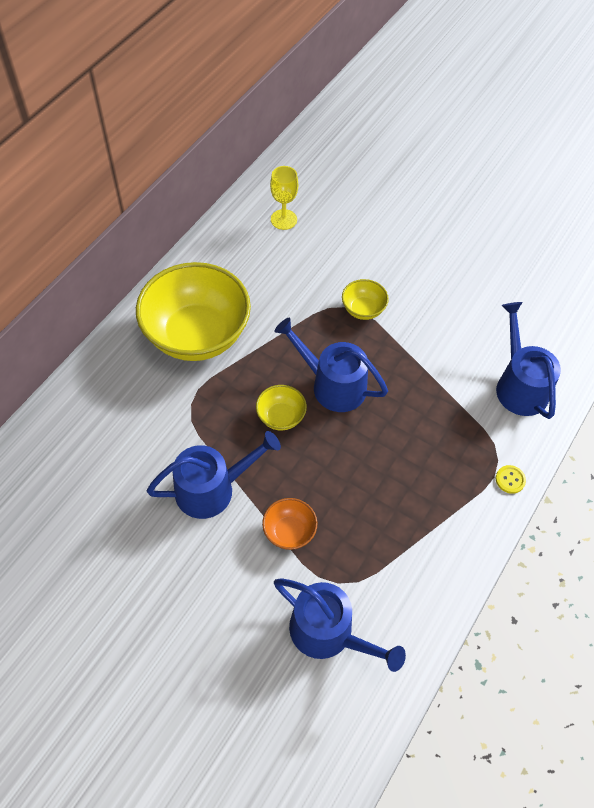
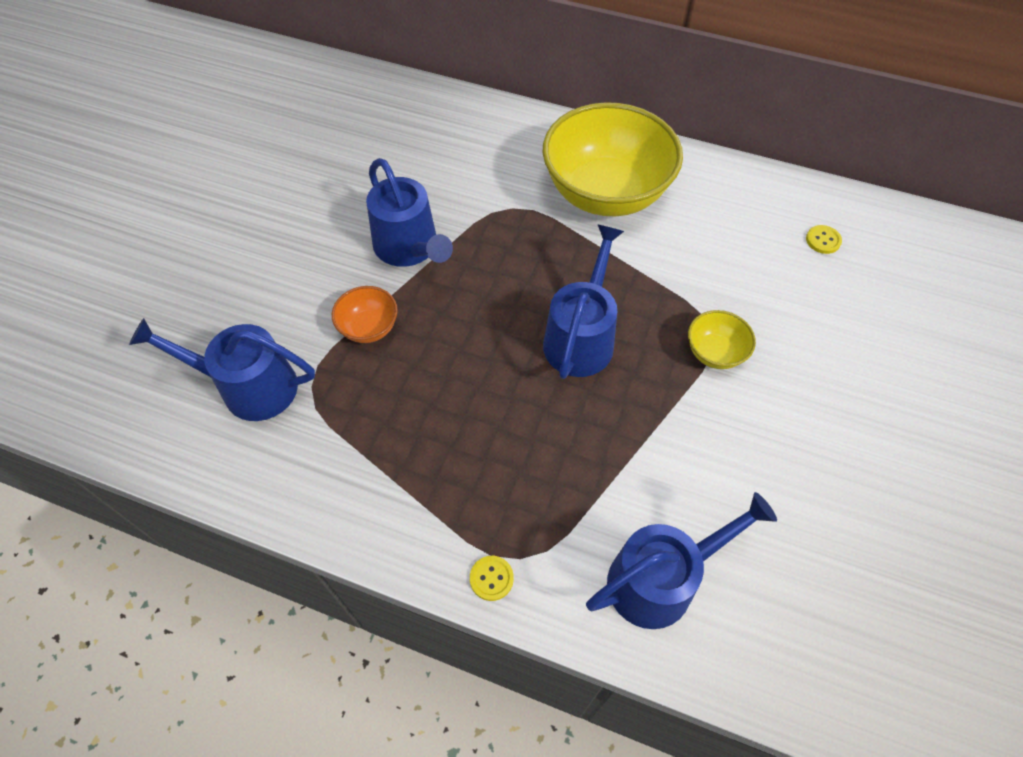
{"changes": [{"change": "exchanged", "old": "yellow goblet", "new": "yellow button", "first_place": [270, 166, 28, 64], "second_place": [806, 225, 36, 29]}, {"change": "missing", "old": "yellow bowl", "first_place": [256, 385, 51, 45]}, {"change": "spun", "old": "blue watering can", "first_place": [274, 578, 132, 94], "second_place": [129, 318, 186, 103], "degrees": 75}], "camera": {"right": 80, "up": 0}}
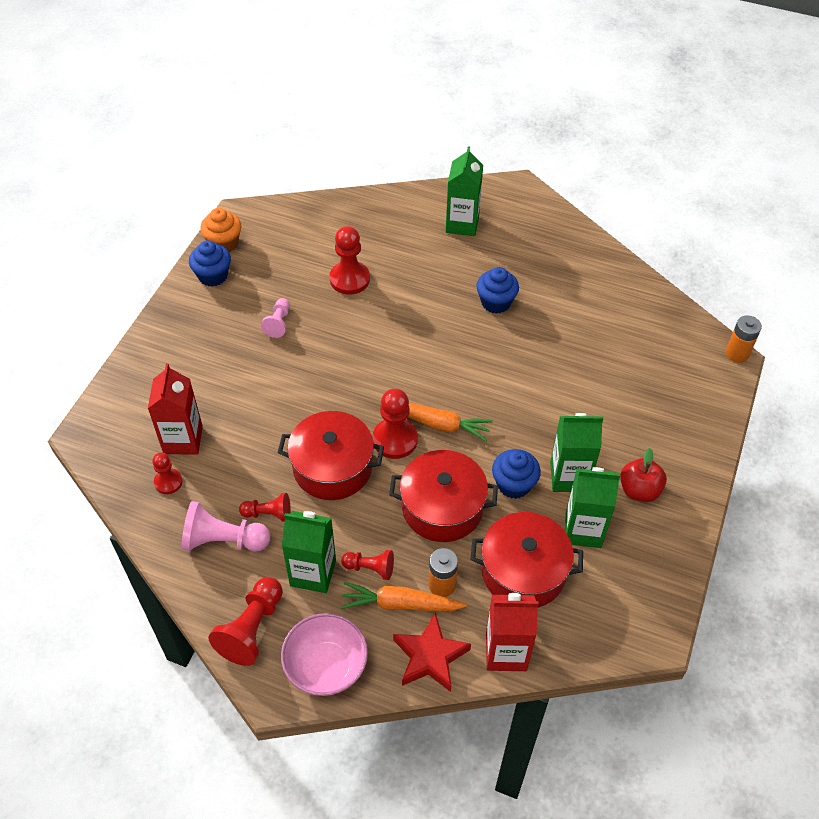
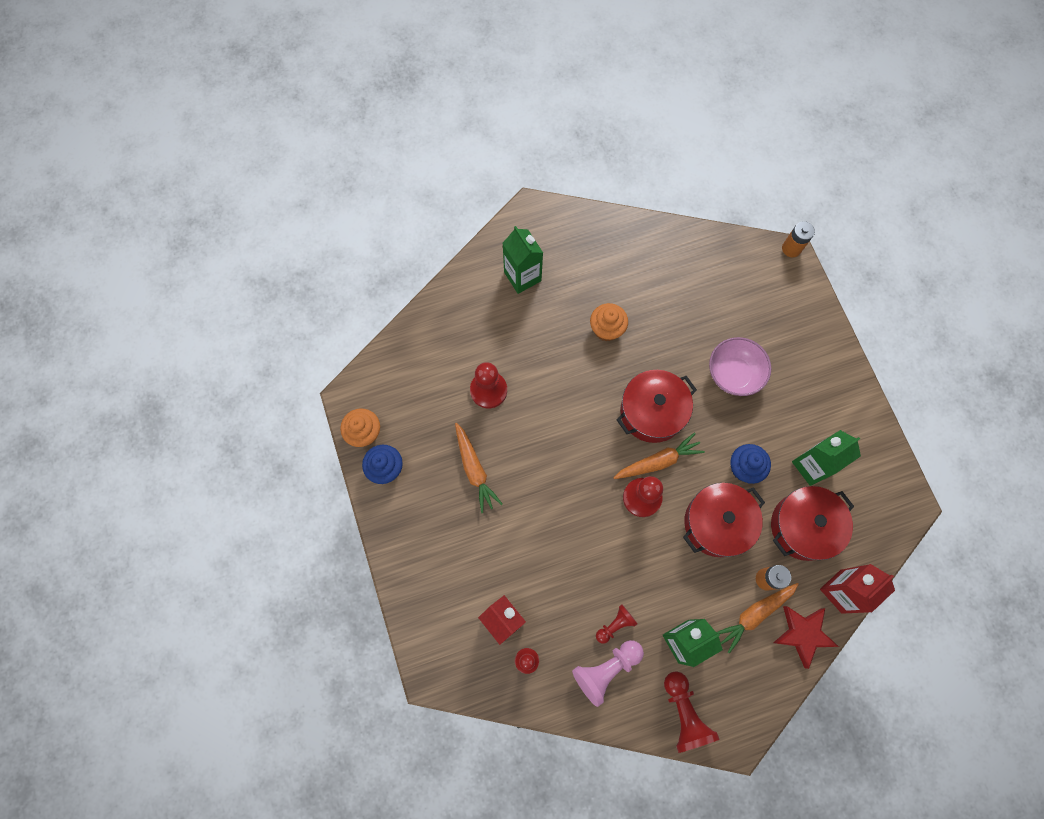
{"changes": [{"change": "colour", "old": "blue cupcake", "new": "orange cupcake", "first_place": [476, 267, 43, 47], "second_place": [590, 303, 38, 38]}, {"change": "exchanged", "old": "pink pawn", "new": "orange carrot", "first_place": [261, 298, 29, 40], "second_place": [455, 423, 47, 90]}, {"change": "relocated", "old": "red pot", "first_place": [278, 411, 106, 89], "second_place": [617, 370, 80, 73]}, {"change": "missing", "old": "green carton", "first_place": [550, 413, 53, 79]}, {"change": "missing", "old": "red apple", "first_place": [620, 448, 47, 54]}, {"change": "missing", "old": "red pawn", "first_place": [341, 550, 53, 30]}, {"change": "relocated", "old": "pink bowl", "first_place": [281, 613, 87, 83], "second_place": [709, 337, 62, 59]}], "camera": {"right": -40, "up": 20}}
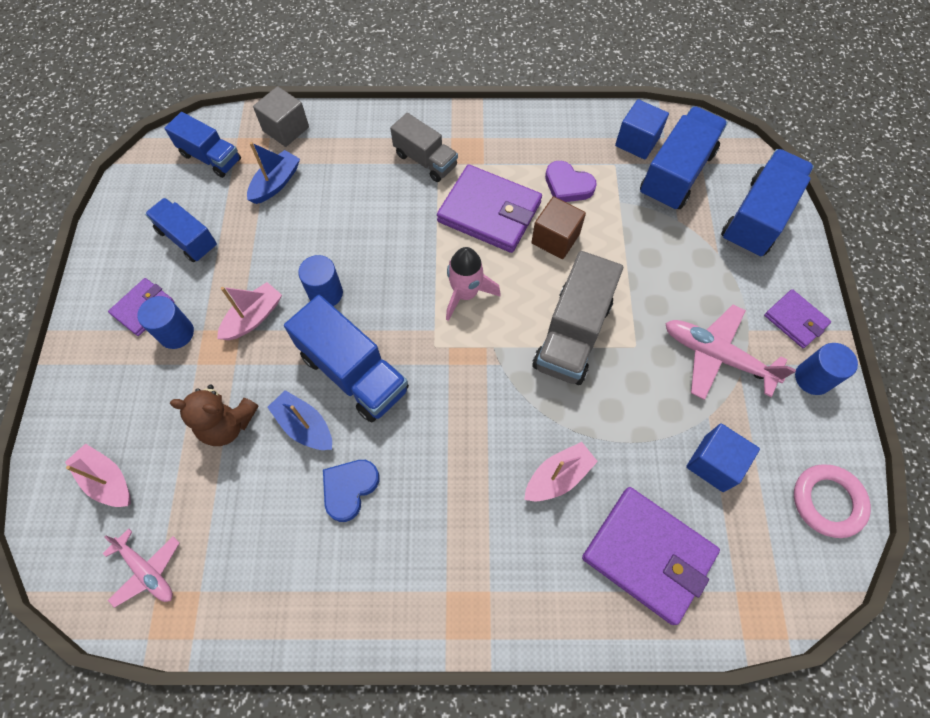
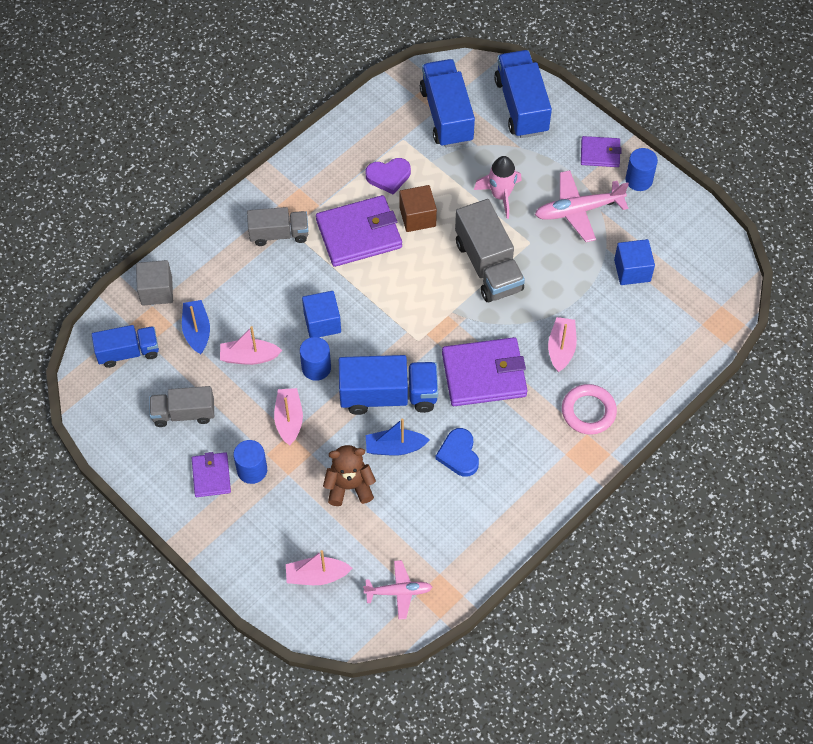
{"changes": [{"change": "relocated", "old": "blue cube", "first_place": [615, 99, 54, 60], "second_place": [302, 291, 39, 47]}, {"change": "colour", "old": "blue truck", "new": "grey truck", "first_place": [145, 198, 72, 64], "second_place": [149, 386, 65, 41]}, {"change": "relocated", "old": "pink rocket", "first_place": [446, 247, 55, 74], "second_place": [474, 156, 48, 63]}, {"change": "spun", "old": "brown teddy bear", "first_place": [170, 385, 89, 61], "second_place": [323, 445, 53, 61], "degrees": -150}, {"change": "relocated", "old": "pink ring", "first_place": [794, 464, 77, 74], "second_place": [562, 384, 55, 51]}, {"change": "relocated", "old": "purple wallet", "first_place": [582, 487, 138, 138], "second_place": [442, 337, 86, 69]}, {"change": "appeared", "new": "pink boat", "second_place": [220, 326, 62, 39]}], "camera": {"right": -45, "up": -5}}
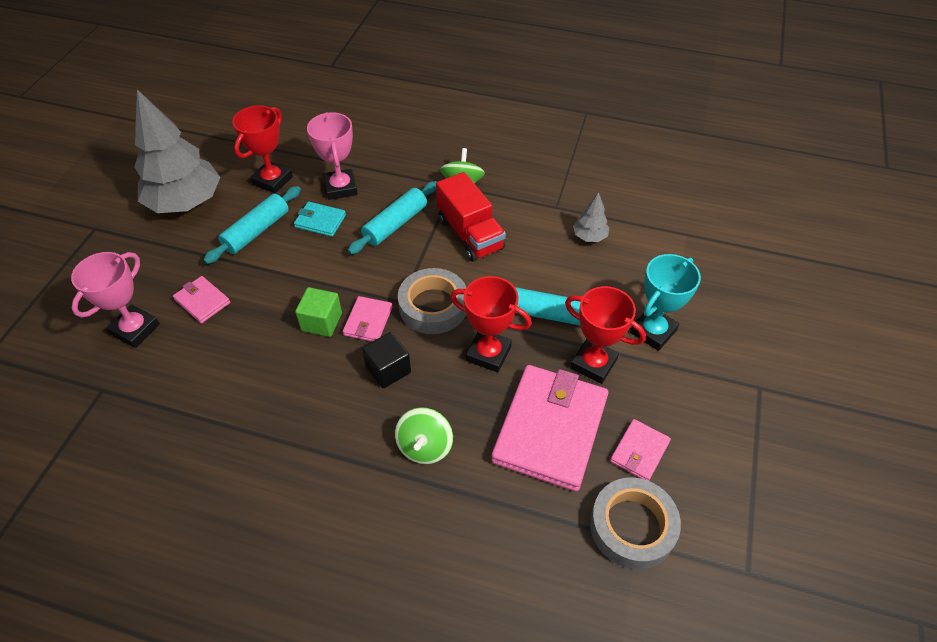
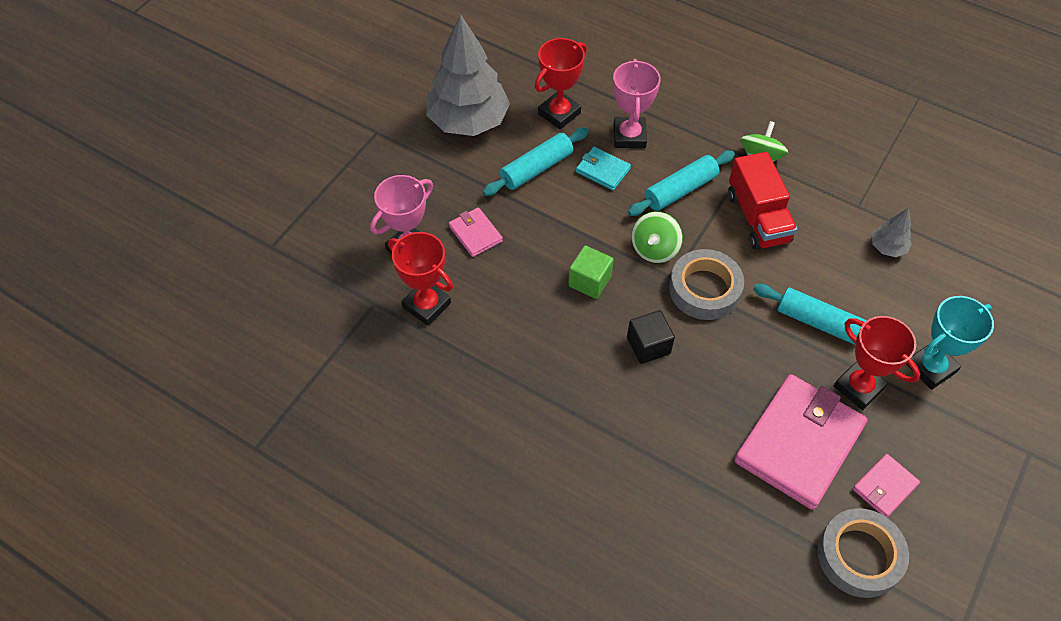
{"changes": [{"change": "relocated", "old": "red trophy", "first_place": [450, 276, 82, 96], "second_place": [388, 232, 65, 94]}, {"change": "missing", "old": "pink wallet", "first_place": [343, 296, 50, 46]}, {"change": "relocated", "old": "green spinning top", "first_place": [395, 407, 58, 57], "second_place": [631, 212, 52, 51]}], "camera": {"right": 15, "up": 5}}
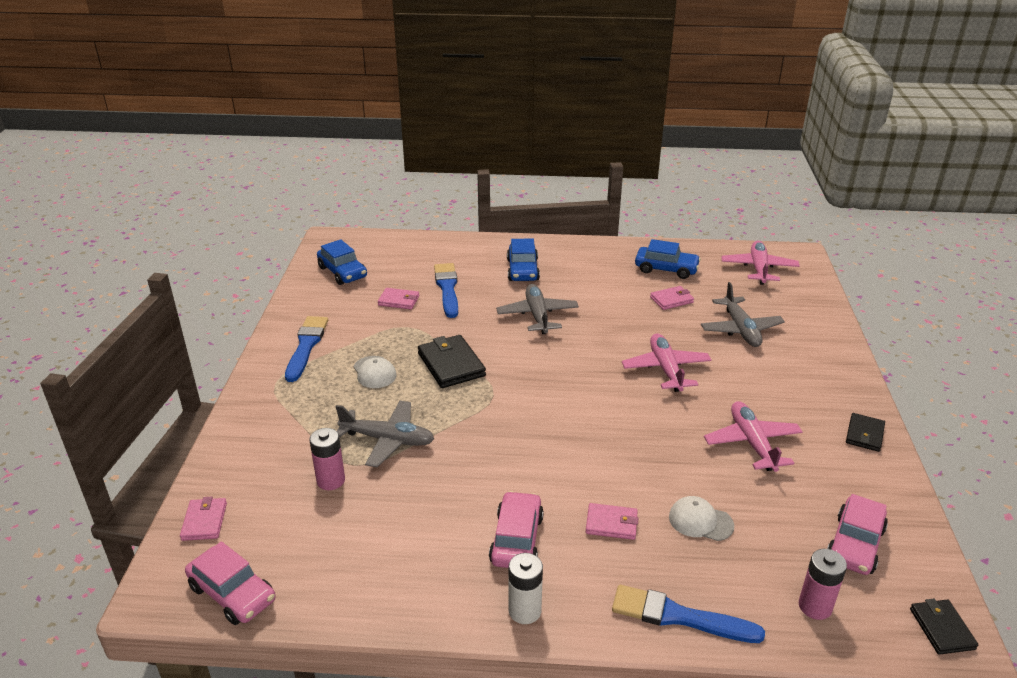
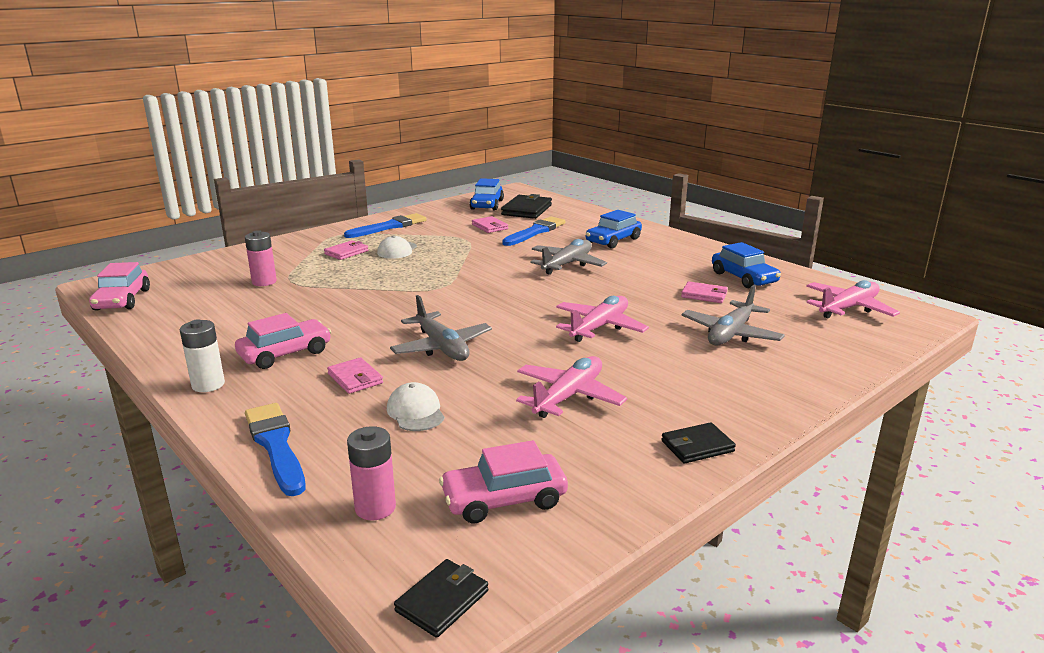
{"changes": [{"change": "relocated", "old": "black wallet", "first_place": [418, 335, 68, 53], "second_place": [501, 194, 51, 25]}, {"change": "relocated", "old": "grey plane", "first_place": [336, 401, 98, 66], "second_place": [390, 295, 102, 66]}, {"change": "relocated", "old": "pink wallet", "first_place": [180, 497, 47, 44], "second_place": [324, 240, 45, 20]}], "camera": {"right": 45, "up": -10}}
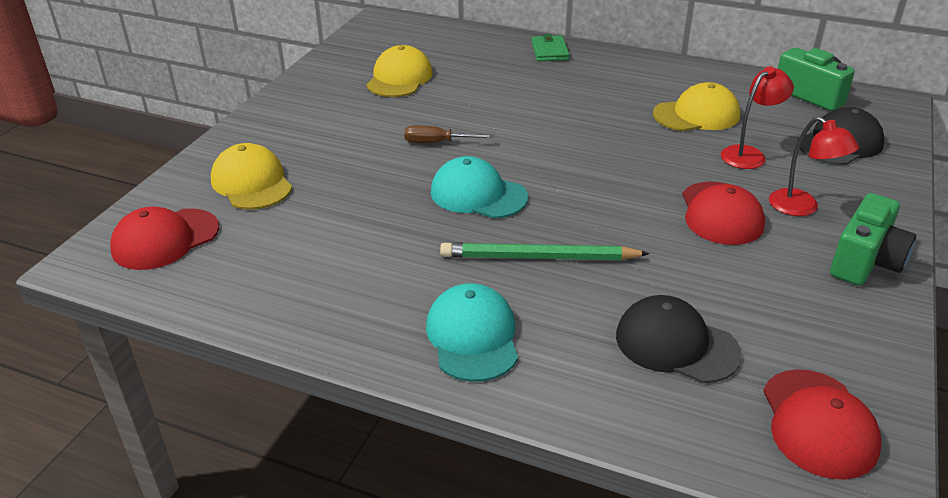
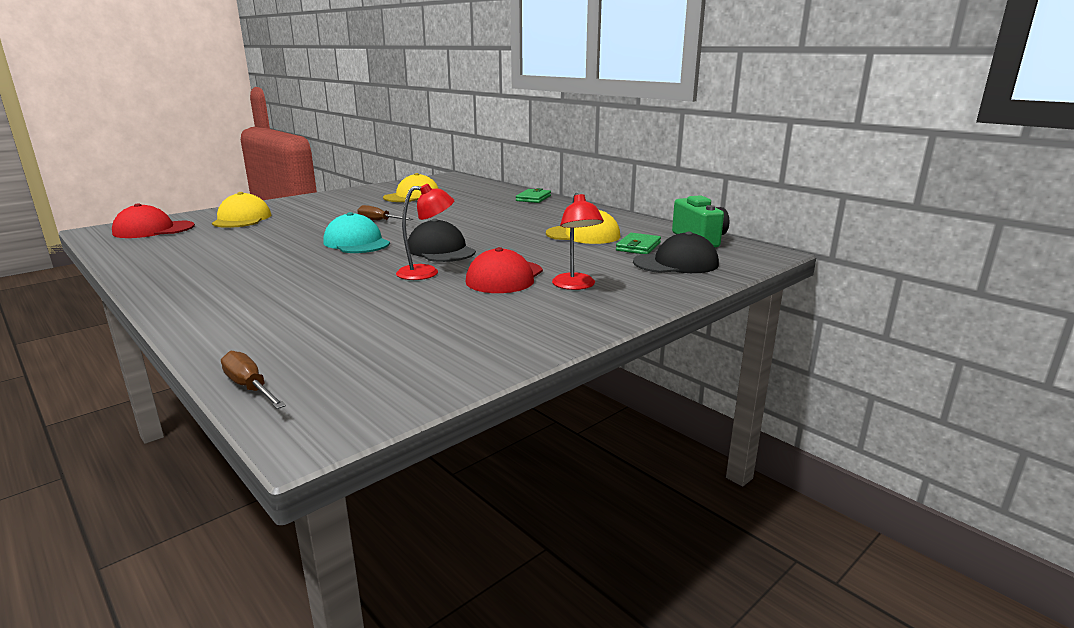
{"changes": [{"change": "relocated", "old": "red lamp", "first_place": [721, 66, 73, 103], "second_place": [396, 184, 58, 96]}, {"change": "missing", "old": "green camera", "first_place": [830, 193, 86, 93]}, {"change": "missing", "old": "green pencil", "first_place": [440, 242, 210, 18]}, {"change": "missing", "old": "turquoise cap", "first_place": [426, 283, 92, 99]}, {"change": "relocated", "old": "black cap", "first_place": [616, 295, 126, 88], "second_place": [408, 219, 68, 43]}, {"change": "missing", "old": "red cap", "first_place": [763, 369, 118, 111]}, {"change": "appeared", "new": "green wallet", "second_place": [616, 233, 45, 21]}, {"change": "appeared", "new": "brown screwdriver", "second_place": [221, 351, 65, 58]}], "camera": {"right": 25, "up": -15}}
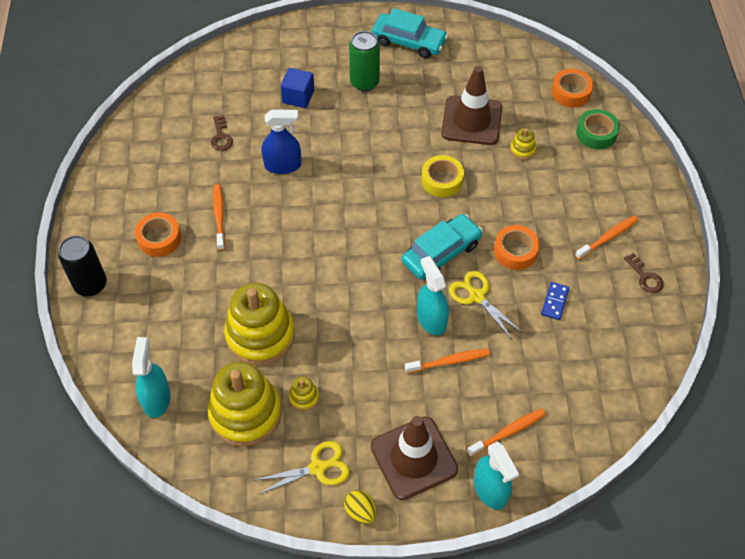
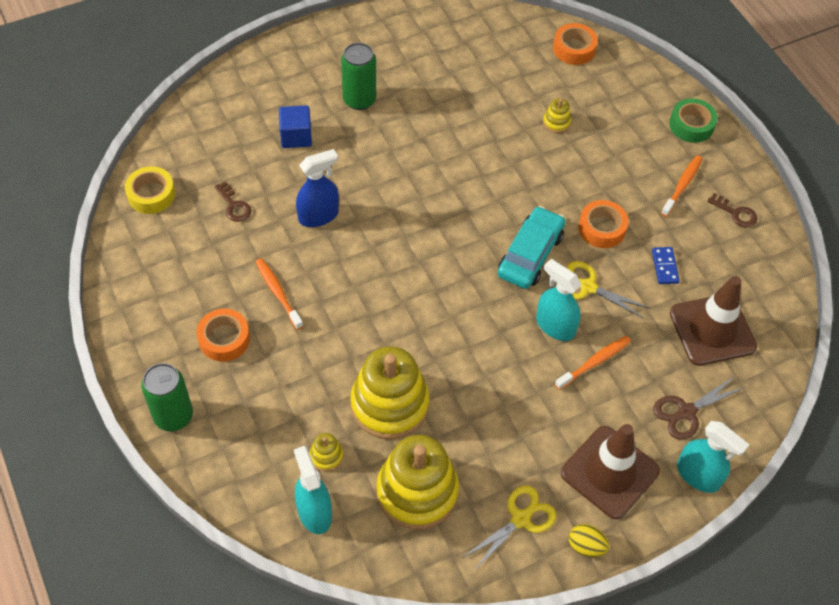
{"changes": [{"change": "missing", "old": "turquoise car", "first_place": [372, 8, 76, 50]}, {"change": "relocated", "old": "brown traffic cone", "first_place": [441, 66, 61, 79], "second_place": [670, 276, 87, 90]}, {"change": "relocated", "old": "green tape", "first_place": [576, 109, 44, 40], "second_place": [669, 98, 49, 45]}, {"change": "relocated", "old": "yellow tape", "first_place": [421, 155, 43, 42], "second_place": [125, 166, 50, 48]}, {"change": "colour", "old": "black can", "new": "green can", "first_place": [58, 235, 49, 61], "second_place": [141, 363, 52, 68]}, {"change": "relocated", "old": "yellow stacking toy", "first_place": [289, 376, 30, 35], "second_place": [309, 433, 34, 39]}, {"change": "exchanged", "old": "orange toothbrush", "new": "brown scissors", "first_place": [467, 409, 79, 48], "second_place": [653, 376, 93, 64]}], "camera": {"right": -25, "up": 0}}
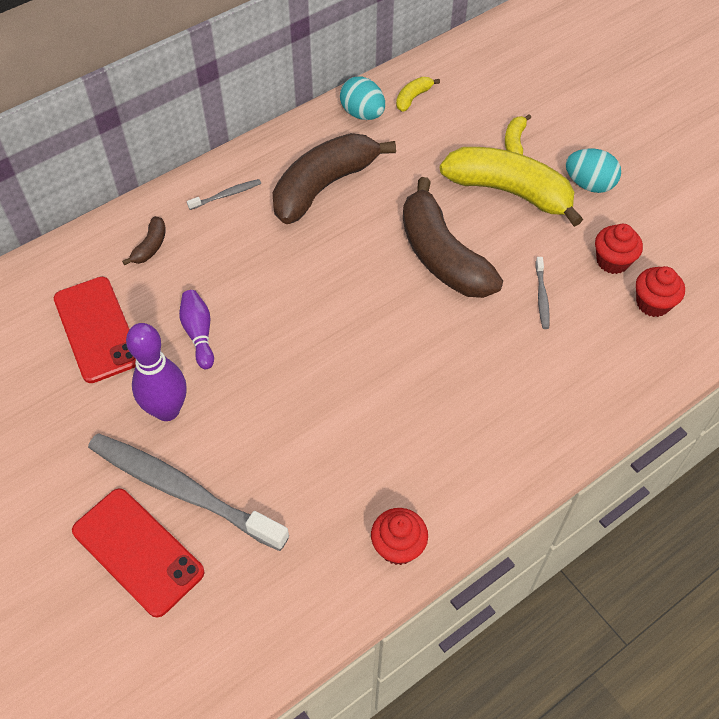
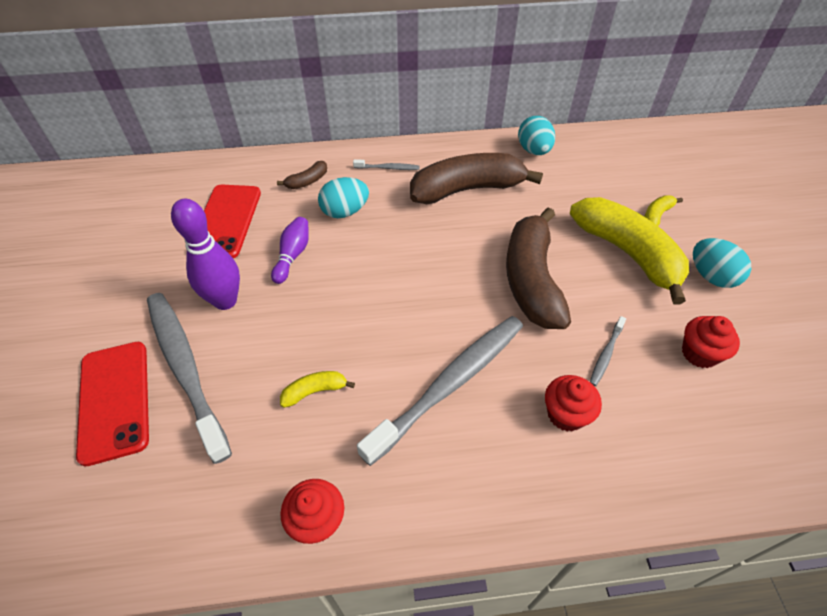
{"changes": [{"change": "relocated", "old": "yellow banana", "first_place": [396, 77, 44, 35], "second_place": [280, 371, 75, 37]}, {"change": "relocated", "old": "red cupcake", "first_place": [636, 266, 49, 51], "second_place": [545, 375, 57, 56]}, {"change": "appeared", "new": "turquoise egg", "second_place": [318, 177, 51, 41]}, {"change": "appeared", "new": "grey toothbrush", "second_place": [357, 316, 166, 150]}], "camera": {"right": 30, "up": -5}}
